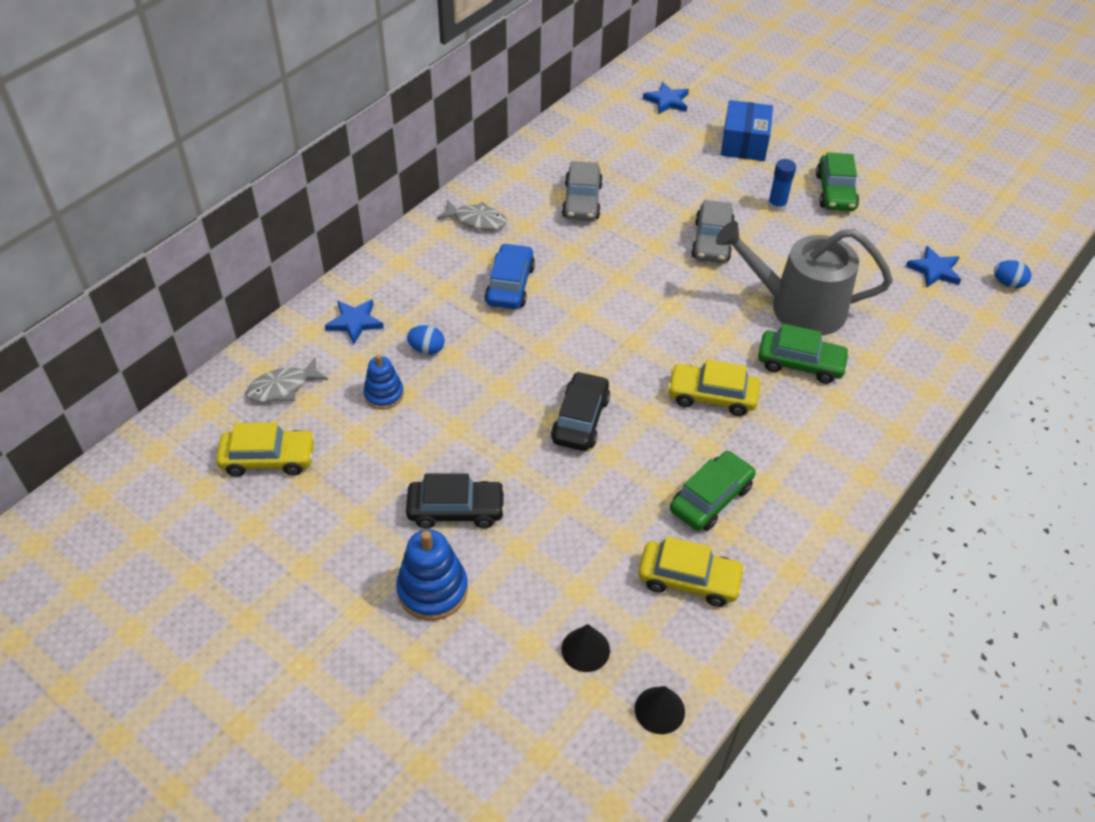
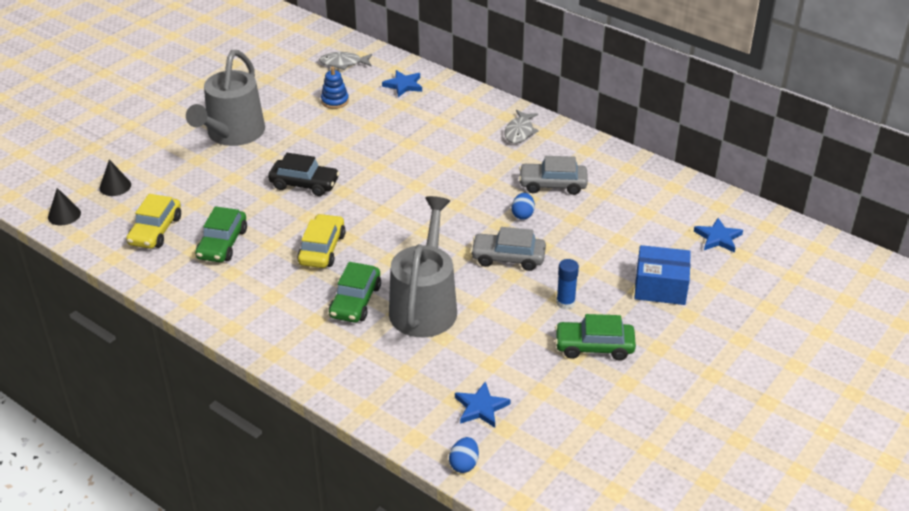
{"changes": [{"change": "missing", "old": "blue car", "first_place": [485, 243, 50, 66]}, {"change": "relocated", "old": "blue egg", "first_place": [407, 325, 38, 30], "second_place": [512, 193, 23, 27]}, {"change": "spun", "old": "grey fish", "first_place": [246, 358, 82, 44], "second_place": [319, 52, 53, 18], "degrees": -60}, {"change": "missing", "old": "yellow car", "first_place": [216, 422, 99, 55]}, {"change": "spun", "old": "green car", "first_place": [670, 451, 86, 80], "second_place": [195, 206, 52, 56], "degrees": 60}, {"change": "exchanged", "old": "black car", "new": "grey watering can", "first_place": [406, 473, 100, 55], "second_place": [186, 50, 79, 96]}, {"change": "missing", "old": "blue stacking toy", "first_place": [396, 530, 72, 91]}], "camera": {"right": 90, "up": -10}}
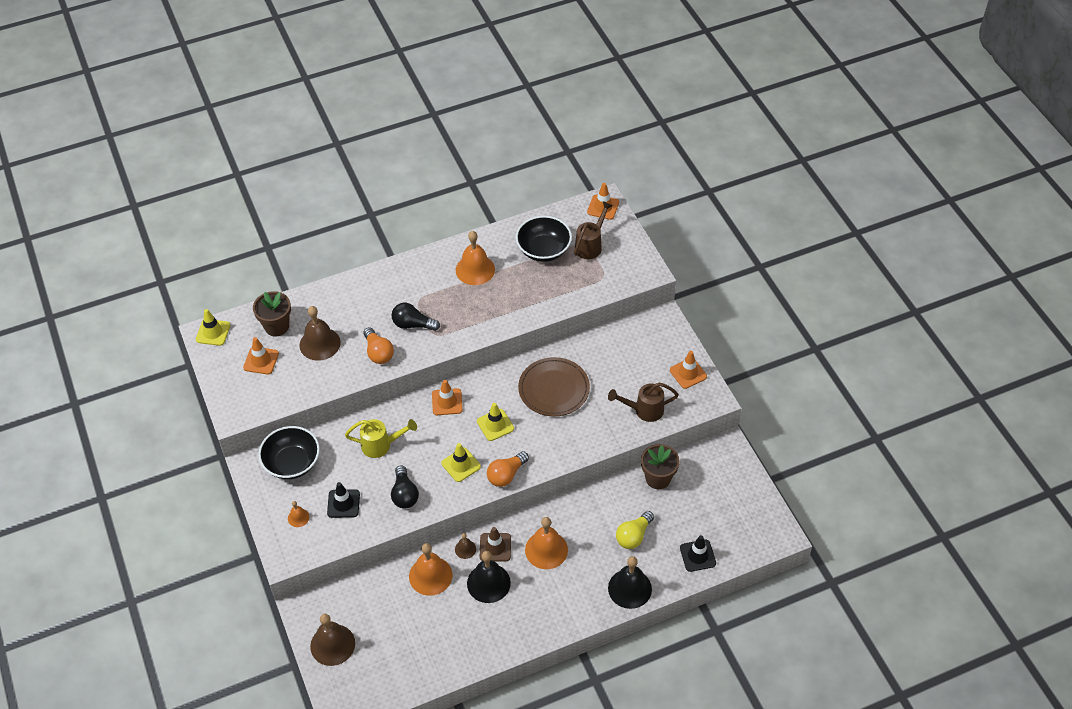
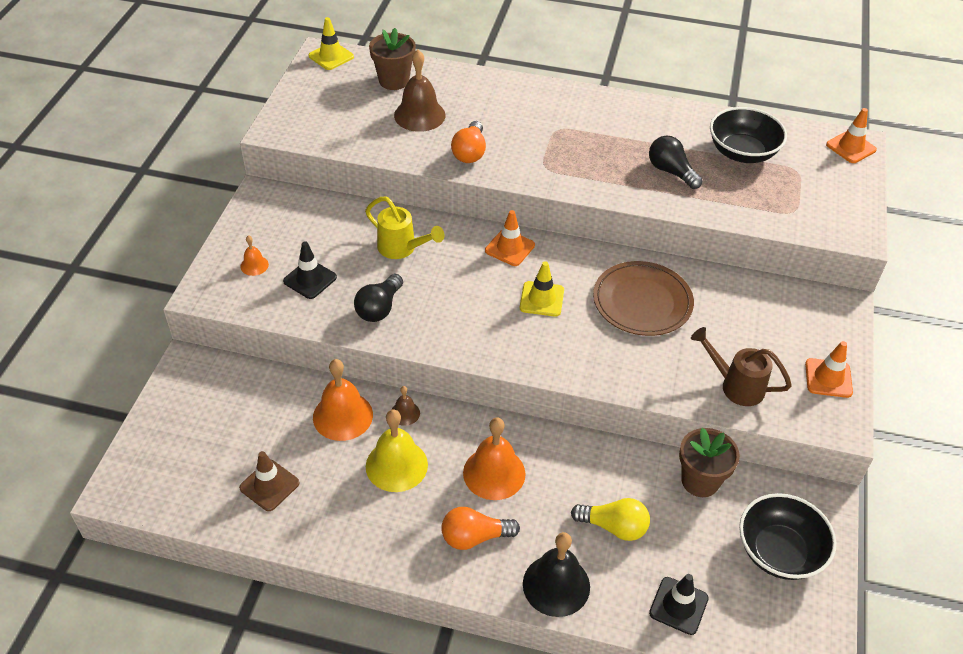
{"changes": [{"change": "missing", "old": "brown watering can", "first_place": [574, 201, 39, 58]}, {"change": "missing", "old": "orange bell", "first_place": [456, 231, 39, 54]}, {"change": "relocated", "old": "black light bulb", "first_place": [392, 303, 48, 28], "second_place": [649, 136, 54, 53]}, {"change": "missing", "old": "orange traffic cone", "first_place": [243, 337, 36, 37]}, {"change": "relocated", "old": "black bowl", "first_place": [258, 426, 62, 53], "second_place": [739, 493, 97, 87]}, {"change": "missing", "old": "yellow traffic cone", "first_place": [442, 443, 39, 39]}, {"change": "relocated", "old": "orange light bulb", "first_place": [487, 451, 42, 36], "second_place": [441, 507, 79, 43]}, {"change": "spun", "old": "yellow light bulb", "first_place": [616, 511, 38, 38], "second_place": [571, 498, 79, 43], "degrees": -150}, {"change": "relocated", "old": "brown traffic cone", "first_place": [480, 527, 31, 34], "second_place": [239, 451, 61, 60]}, {"change": "colour", "old": "black bell", "new": "yellow bell", "first_place": [467, 551, 44, 52], "second_place": [366, 409, 62, 83]}, {"change": "missing", "old": "brown bell", "first_place": [310, 614, 45, 52]}], "camera": {"right": 35, "up": -5}}
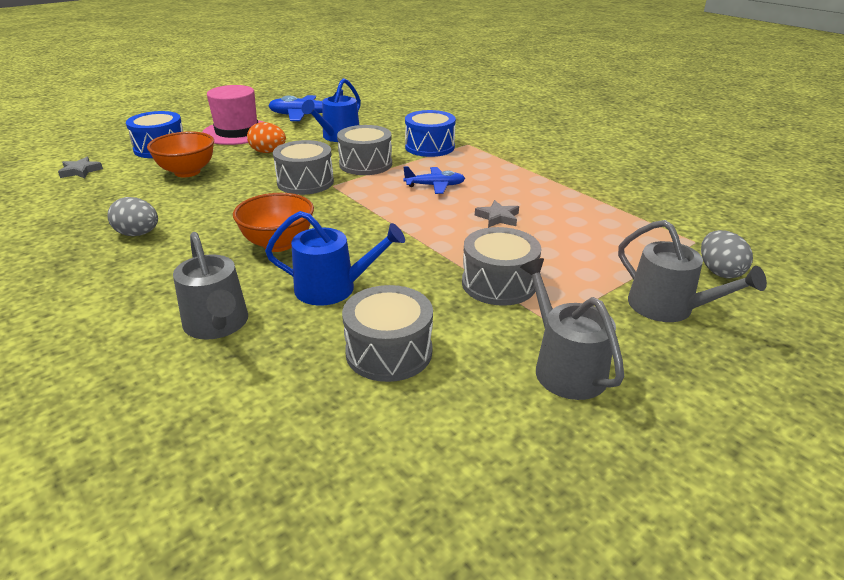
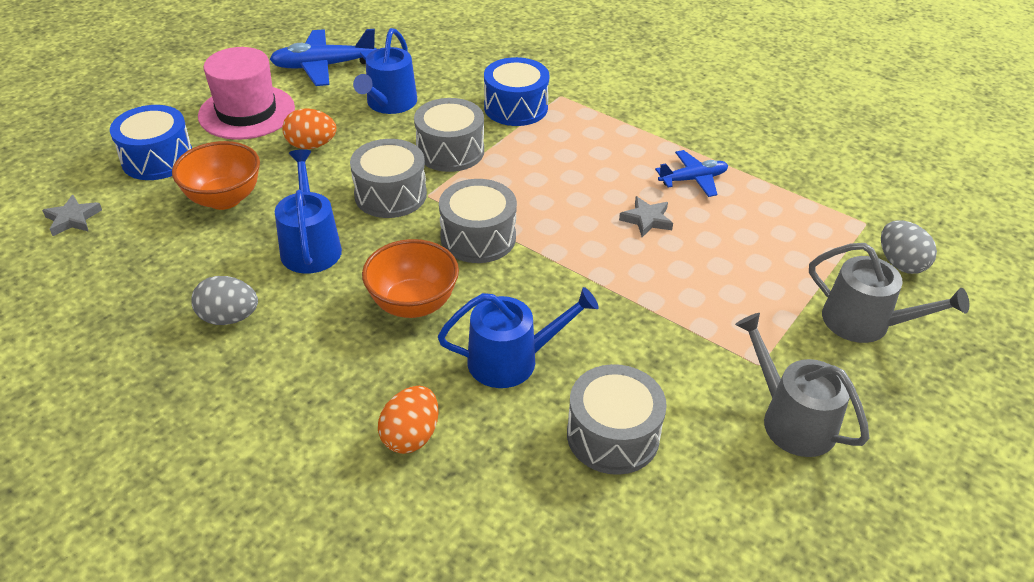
{"changes": [{"change": "relocated", "old": "blue plane", "first_place": [403, 166, 62, 28], "second_place": [655, 150, 73, 47]}, {"change": "relocated", "old": "grey drum", "first_place": [462, 227, 79, 79], "second_place": [439, 179, 78, 84]}, {"change": "exchanged", "old": "grey watering can", "new": "orange egg", "first_place": [173, 232, 75, 108], "second_place": [378, 386, 61, 68]}, {"change": "appeared", "new": "blue watering can", "second_place": [275, 149, 67, 125]}], "camera": {"right": -15, "up": 10}}
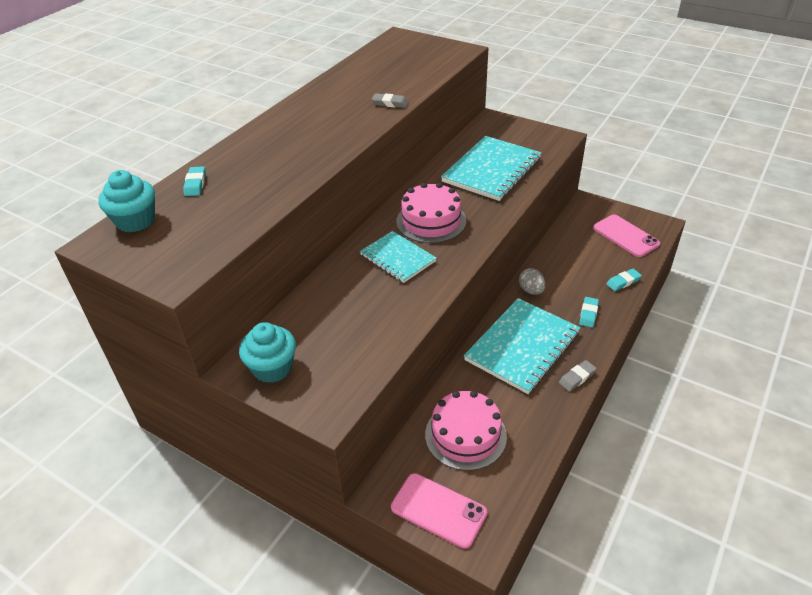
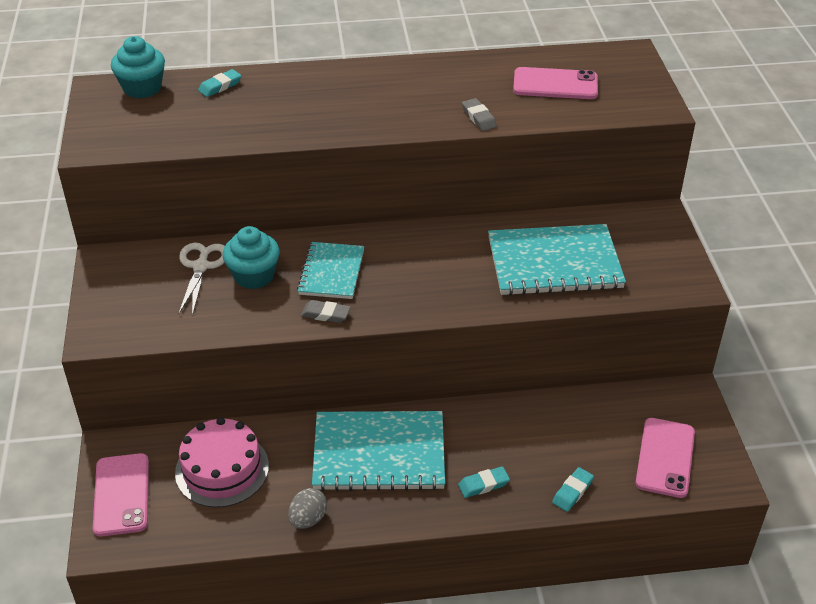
{"changes": [{"change": "missing", "old": "pink cake", "first_place": [396, 183, 70, 60]}, {"change": "relocated", "old": "grey egg", "first_place": [519, 268, 27, 27], "second_place": [288, 488, 39, 41]}, {"change": "spun", "old": "turquoise eraser", "first_place": [606, 269, 36, 22], "second_place": [552, 467, 42, 45], "degrees": -75}, {"change": "relocated", "old": "turquoise cupcake", "first_place": [239, 322, 57, 61], "second_place": [223, 226, 57, 63]}, {"change": "relocated", "old": "grey eraser", "first_place": [559, 360, 38, 32], "second_place": [301, 300, 50, 23]}, {"change": "appeared", "new": "pink phone", "second_place": [513, 67, 85, 32]}, {"change": "appeared", "new": "white scissors", "second_place": [179, 243, 46, 73]}], "camera": {"right": 50, "up": 0}}
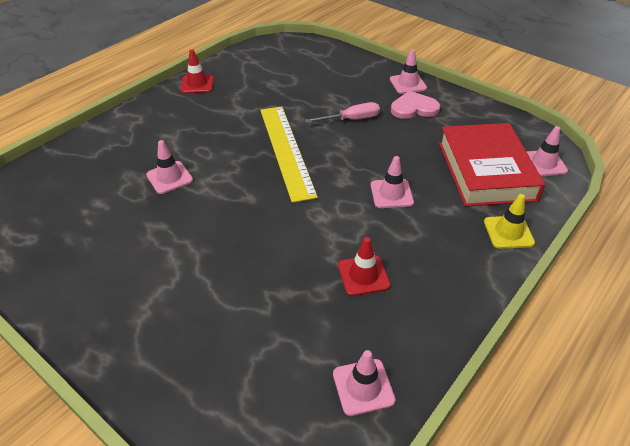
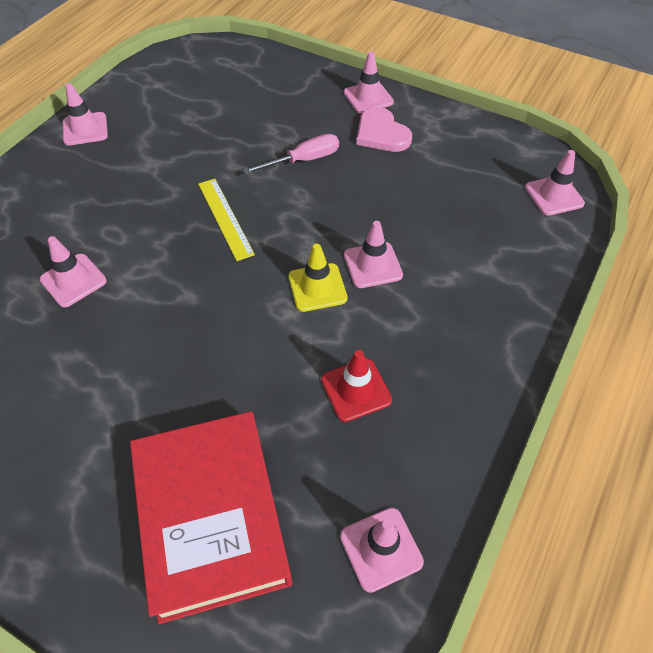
{"changes": [{"change": "colour", "old": "red traffic cone", "new": "pink traffic cone", "first_place": [181, 50, 33, 43], "second_place": [63, 83, 45, 63]}, {"change": "spun", "old": "pink heart", "first_place": [391, 91, 49, 28], "second_place": [356, 107, 56, 45], "degrees": -105}, {"change": "size", "old": "yellow ruler", "first_place": [260, 106, 58, 97], "second_place": [198, 179, 57, 82], "factor": 0.57}, {"change": "relocated", "old": "red book", "first_place": [439, 123, 106, 84], "second_place": [130, 411, 162, 213]}, {"change": "relocated", "old": "yellow traffic cone", "first_place": [484, 194, 51, 55], "second_place": [288, 244, 60, 68]}], "camera": {"right": -10, "up": 10}}
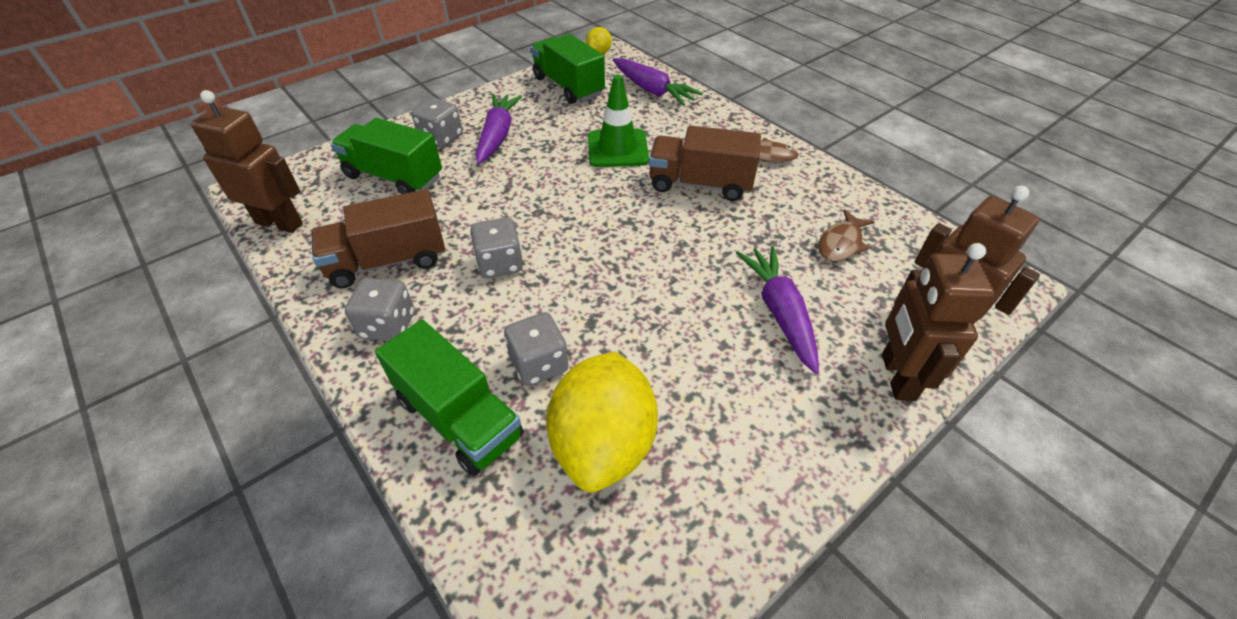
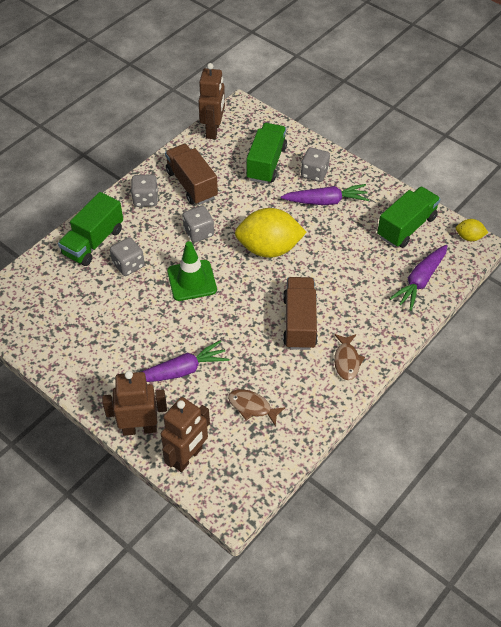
{"changes": [{"change": "relocated", "old": "green traffic cone", "first_place": [588, 75, 61, 92], "second_place": [167, 241, 50, 60]}, {"change": "relocated", "old": "yellow lemon", "first_place": [546, 352, 112, 140], "second_place": [235, 208, 72, 50]}], "camera": {"right": 80, "up": 5}}
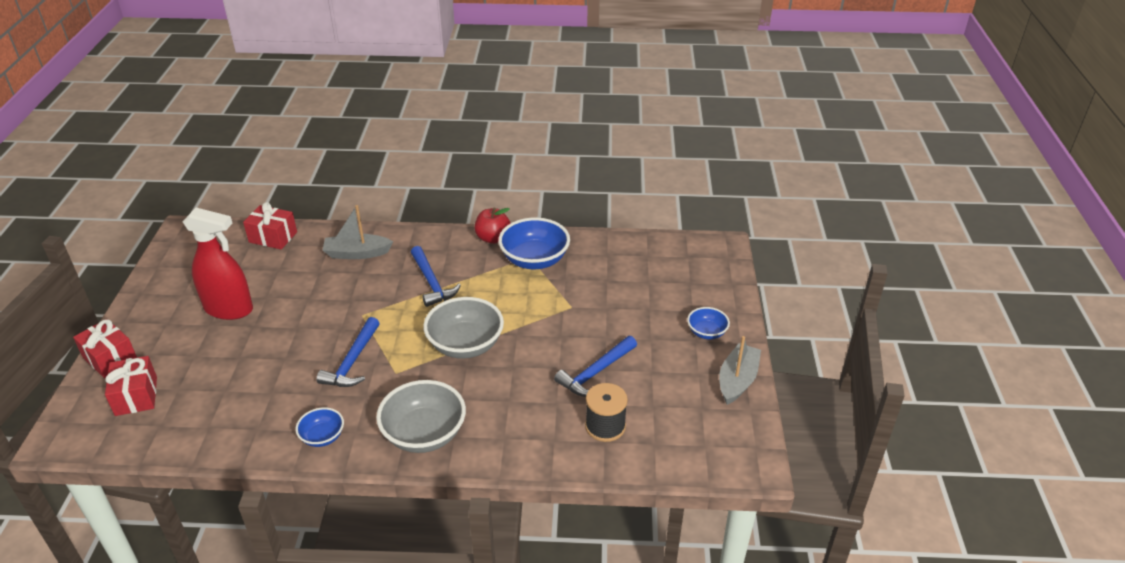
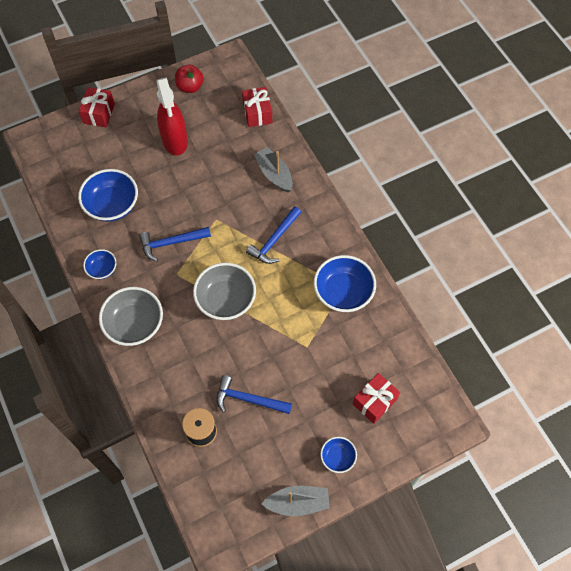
{"changes": [{"change": "relocated", "old": "red apple", "first_place": [475, 207, 36, 37], "second_place": [175, 65, 29, 28]}, {"change": "relocated", "old": "red gift", "first_place": [105, 356, 52, 60], "second_place": [353, 373, 47, 51]}, {"change": "appeared", "new": "blue bowl", "second_place": [78, 169, 60, 53]}], "camera": {"right": 60, "up": 25}}
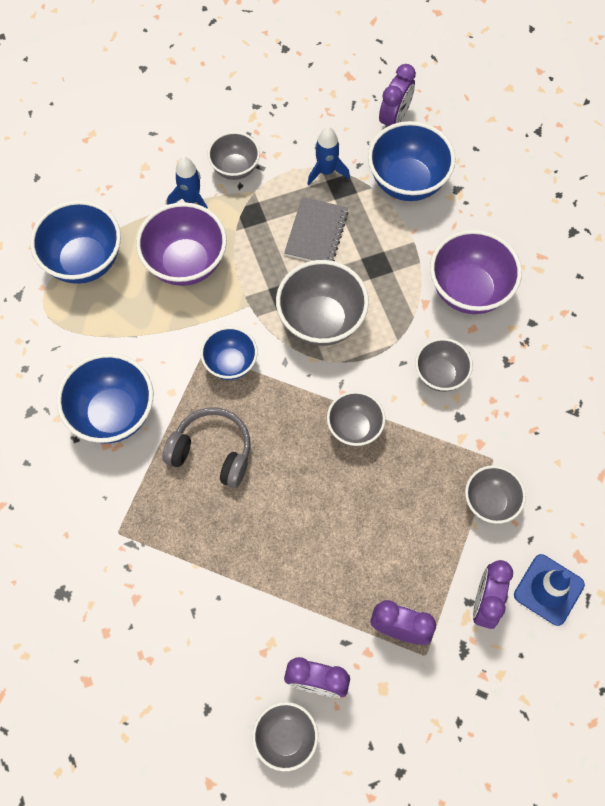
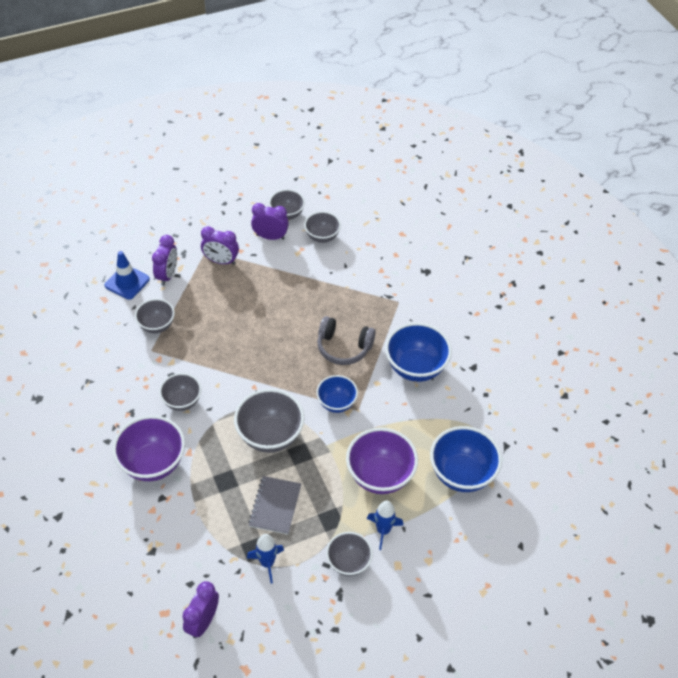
{"changes": [{"change": "missing", "old": "blue bowl", "first_place": [368, 121, 87, 80]}, {"change": "relocated", "old": "grey bowl", "first_place": [327, 391, 59, 55], "second_place": [304, 211, 37, 32]}], "camera": {"right": 175, "up": -15}}
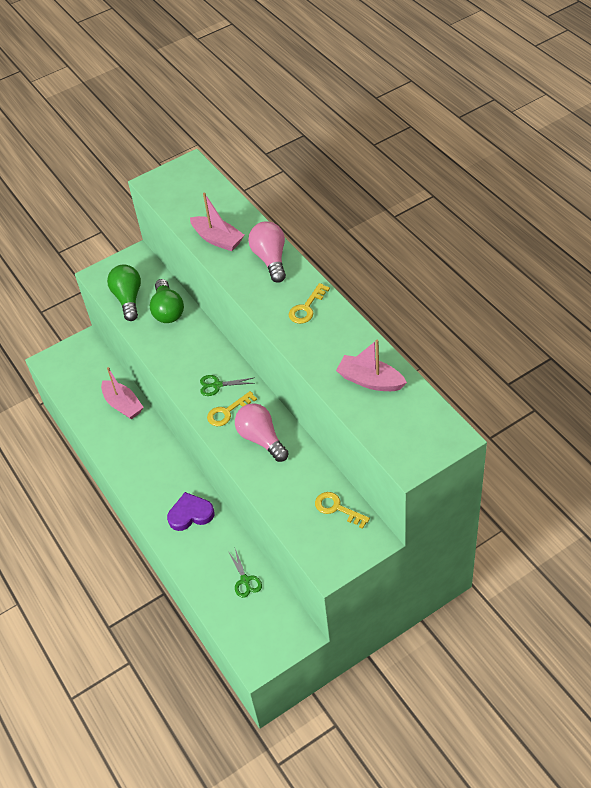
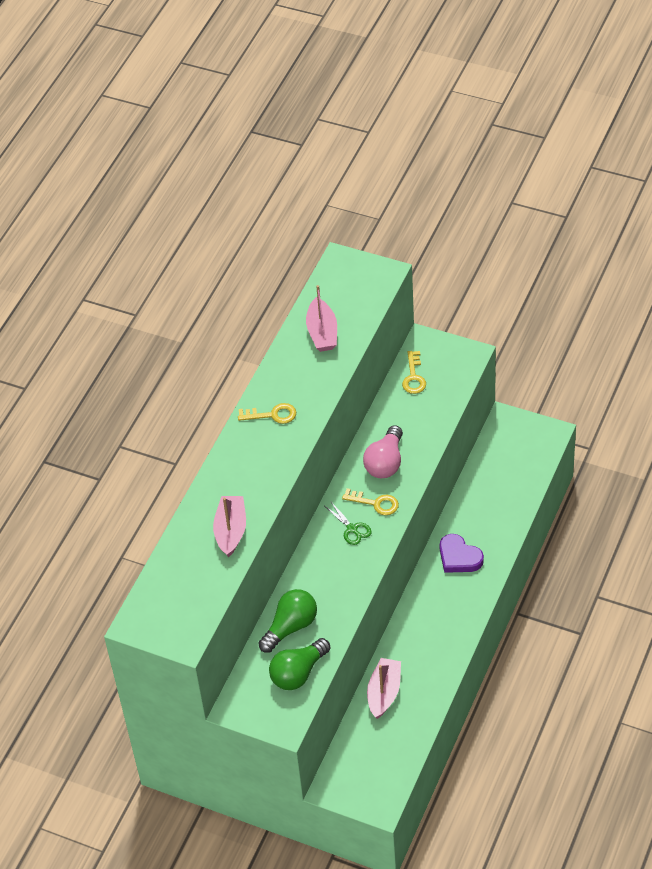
{"changes": [{"change": "missing", "old": "pink light bulb", "first_place": [248, 221, 38, 62]}, {"change": "missing", "old": "green scissors", "first_place": [229, 549, 33, 49]}], "camera": {"right": -125, "up": 0}}
